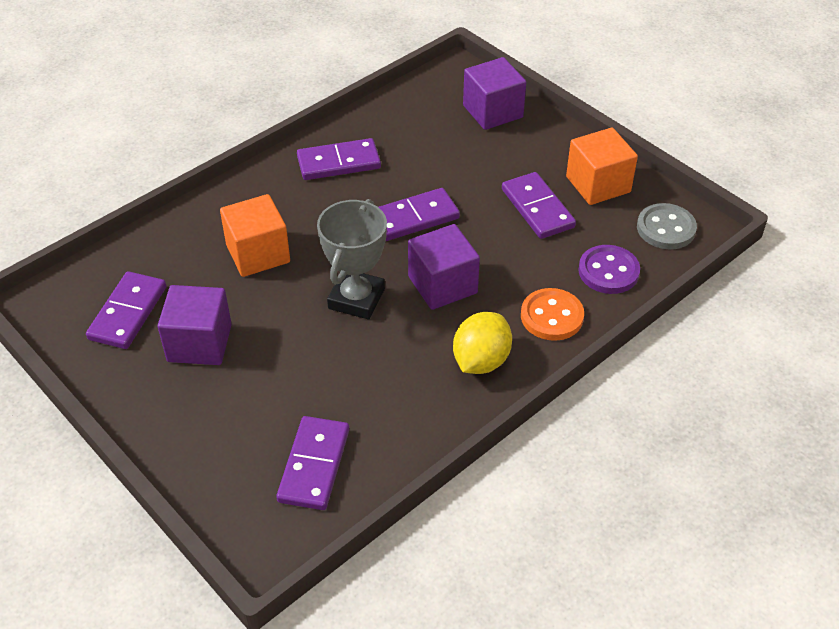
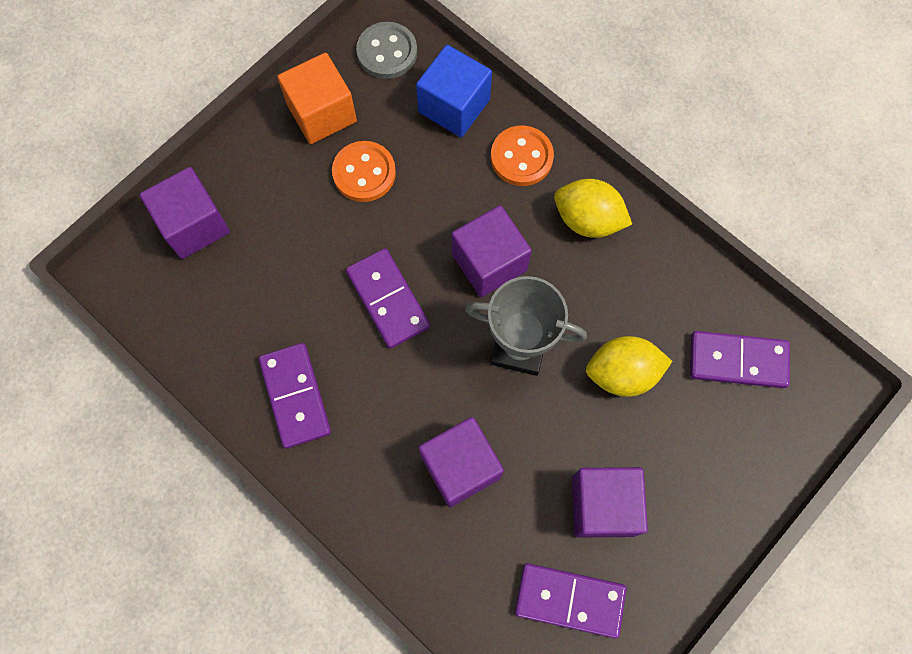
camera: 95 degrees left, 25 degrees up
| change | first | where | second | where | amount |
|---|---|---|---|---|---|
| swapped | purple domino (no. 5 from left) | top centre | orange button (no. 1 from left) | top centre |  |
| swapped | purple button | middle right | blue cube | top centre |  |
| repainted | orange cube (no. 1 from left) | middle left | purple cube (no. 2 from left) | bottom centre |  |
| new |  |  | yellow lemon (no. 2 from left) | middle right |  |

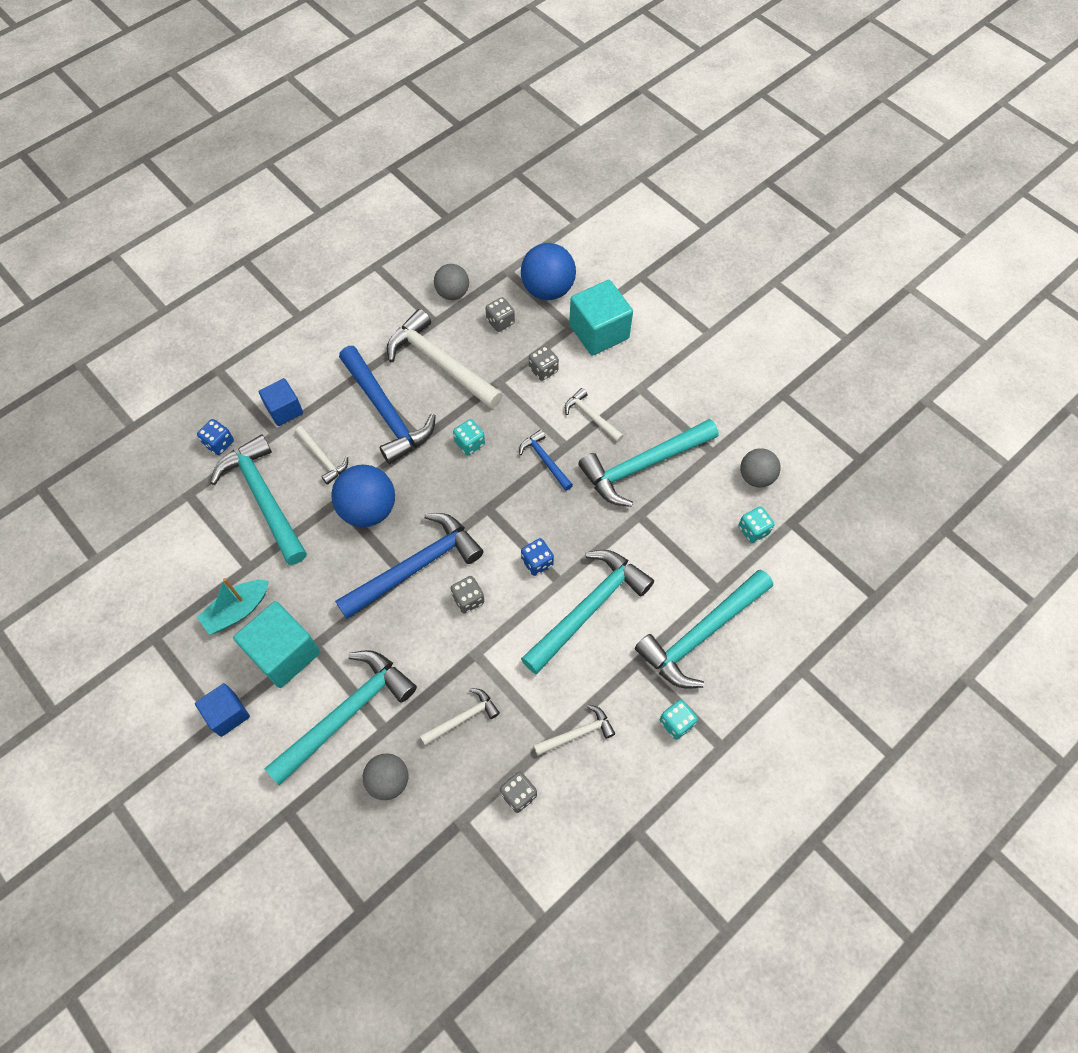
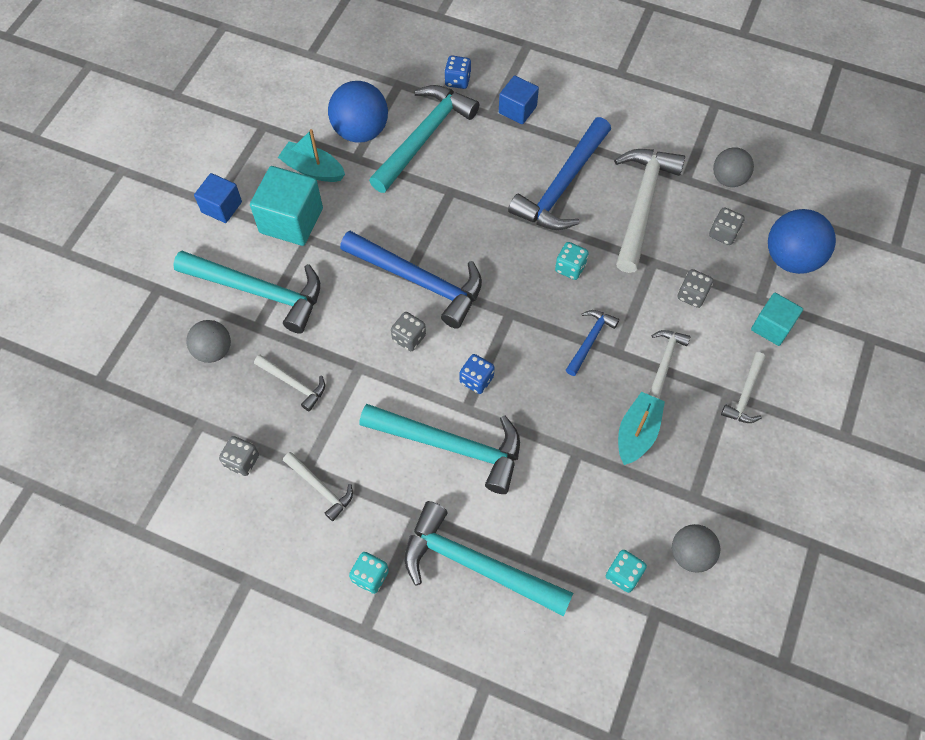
camera: 65 degrees right, 0 degrees up
| change | first | where | second | where | amount |
|---|---|---|---|---|---|
| shifted | blue ball (no. 1 from left) | centre |  | top centre |  |
| swapped | turquoise hammer (no. 4 from left) | centre | turquoise boat (no. 2 from left) | middle right |  |
| shifted | white hammer (no. 1 from left in the first image) | middle left | white hammer (no. 5 from left) | middle right |  |
| scaled | turquoise cube (no. 2 from left) | top centre |  | middle right | x0.61 |

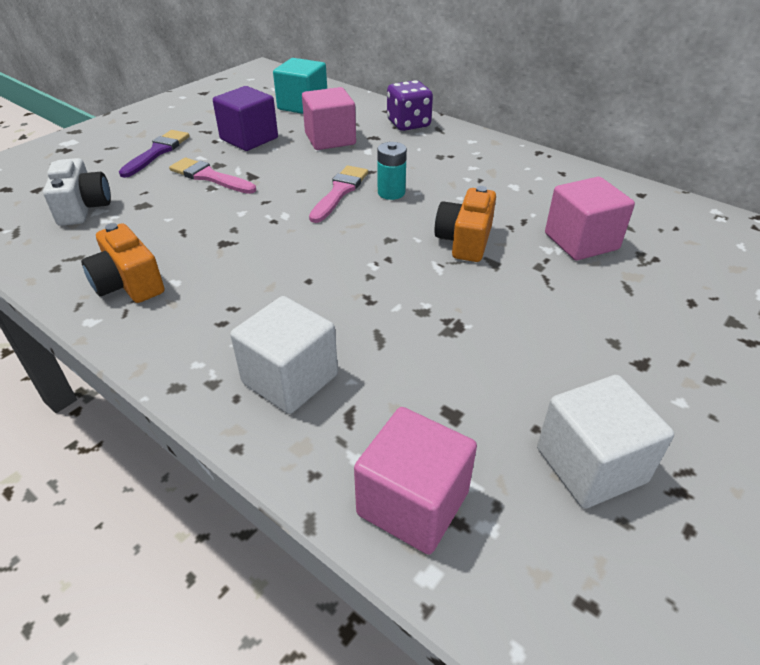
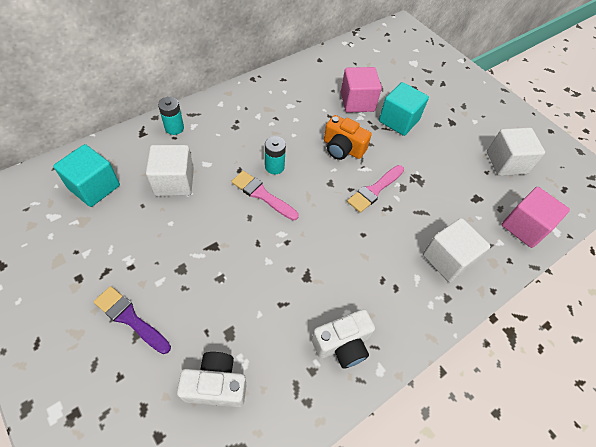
camera: 80 degrees left, 15 degrees up
| change | first | where | second | where | amount |
|---|---|---|---|---|---|
| repainted | pink cube (no. 1 from left) | top centre | white cube (no. 1 from left) | middle left |  |
| swapped | purple dice | top centre | turquoise battery (no. 1 from left) | top left |  |
| repainted | orange camera (no. 1 from left) | middle left | white camera (no. 2 from left) | bottom centre |  |
| shifted | pink brush (no. 1 from left in the first image) | top left | pink brush (no. 2 from left) | centre |  |
| new |  |  | turquoise cube (no. 2 from left) | top right |  |
| gone | purple cube | top left |  |  |  |

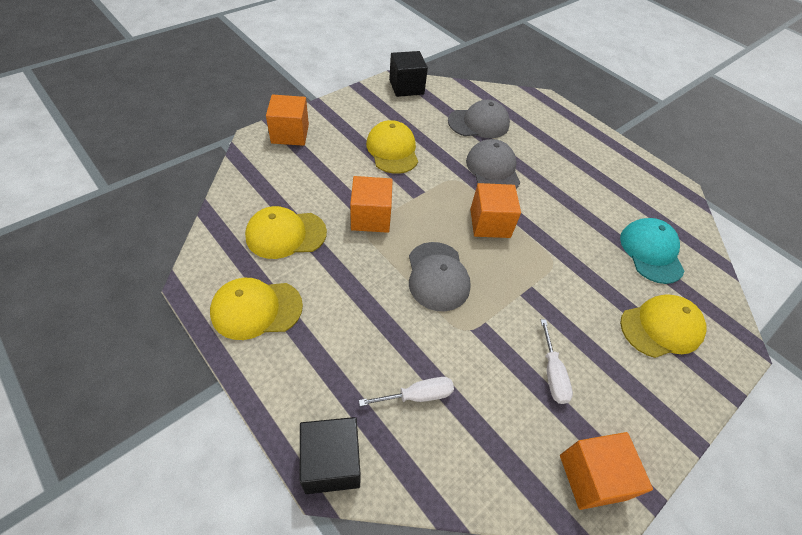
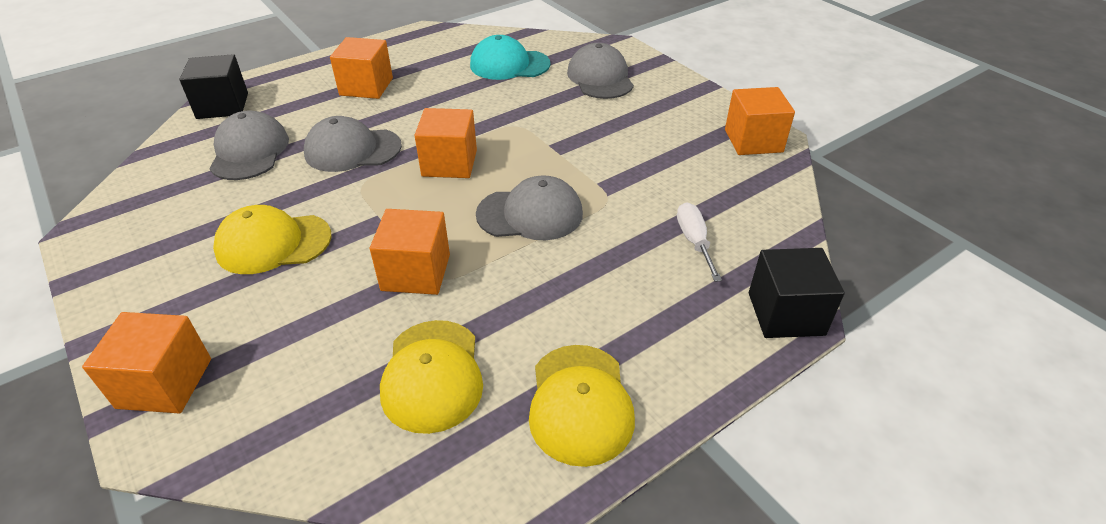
camera: 80 degrees left, 10 degrees down
| change | first | where | second | where | amount |
|---|---|---|---|---|---|
| shifted | black cube (no. 2 from left in the first image) | top centre | black cube (no. 1 from left) | top left |  |
| new |  |  | orange cube (no. 2 from left) | top left |  |
| repainted | yellow cap (no. 4 from left) | middle right | grey cap (no. 4 from left) | top centre |  |
| gone | white screwdriver (no. 2 from left) | bottom right |  |  |  |

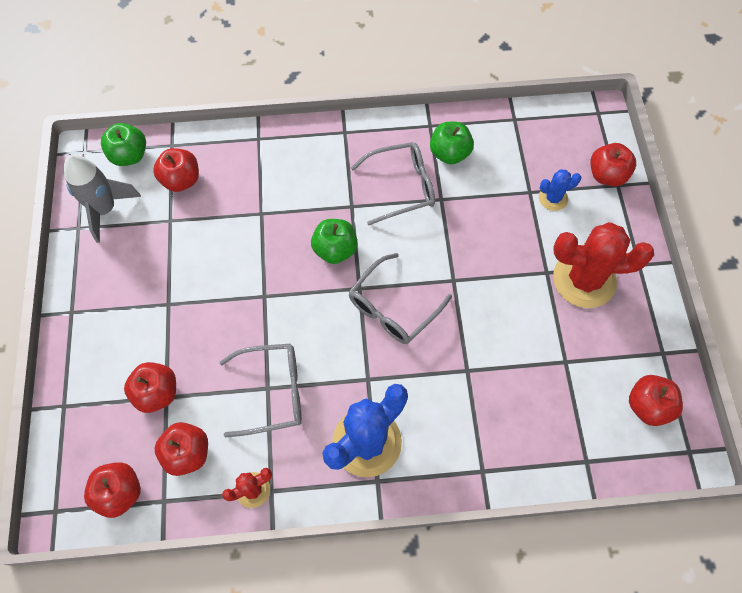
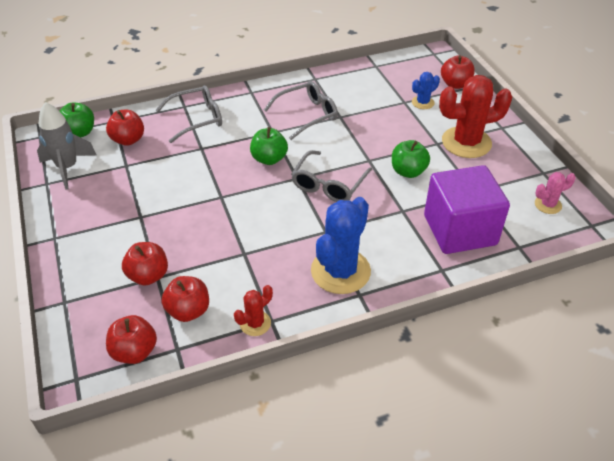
camera: 15 degrees left, 20 degrees down
| change | first | where | second | where | amount |
|---|---|---|---|---|---|
| shifted | grey glasses (no. 1 from left) | centre |  | top left |  |
| shifted | green apple (no. 3 from left) | top centre |  | middle right |  |
| new |  |  | purple cube | middle right |  |
| swapped | red apple (no. 6 from left) | bottom right | pink cactus | middle right |  |

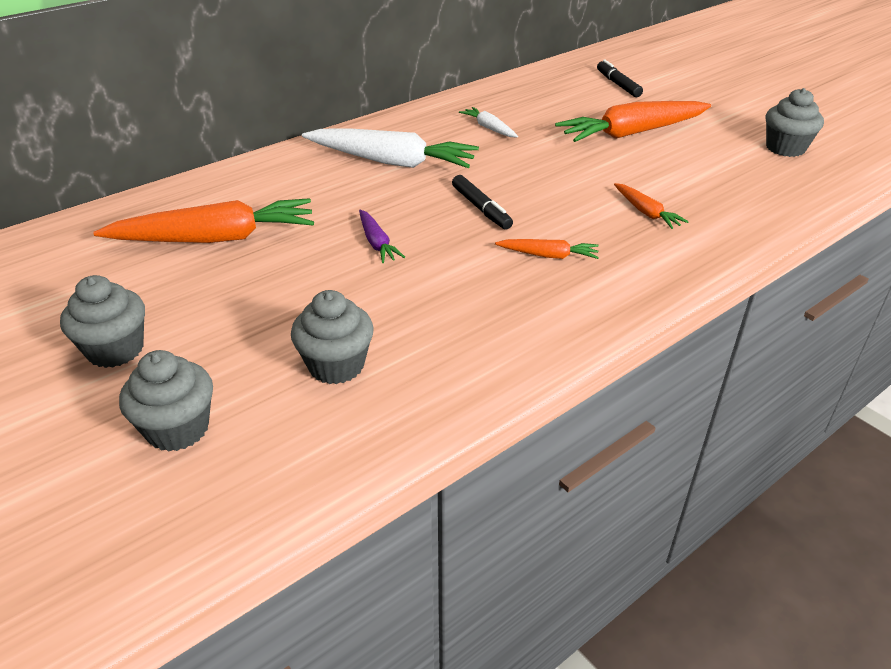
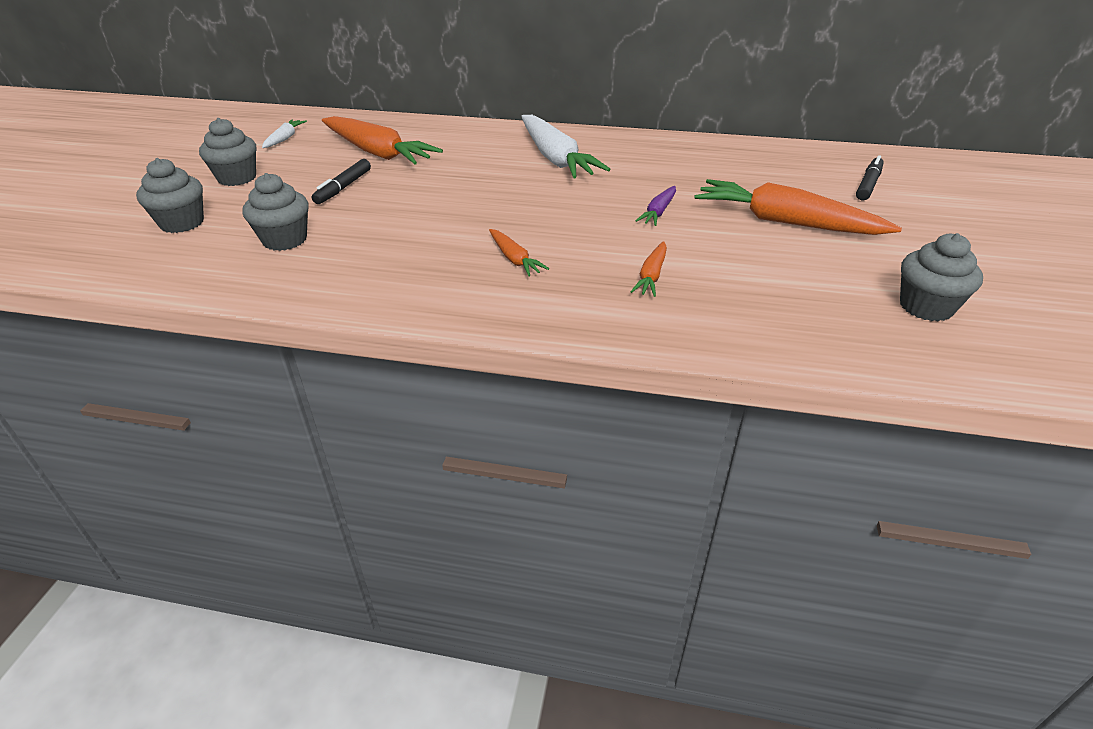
camera: 50 degrees right, 0 degrees up
| change | first | where | second | where | amount |
|---|---|---|---|---|---|
| shifted | white carrot (no. 2 from left in the first image) | top centre | white carrot (no. 1 from left) | top left |  |
| shifted | black marker (no. 1 from left) | top centre |  | top left |  |
| shifted | purple carrot | centre |  | top centre |  |

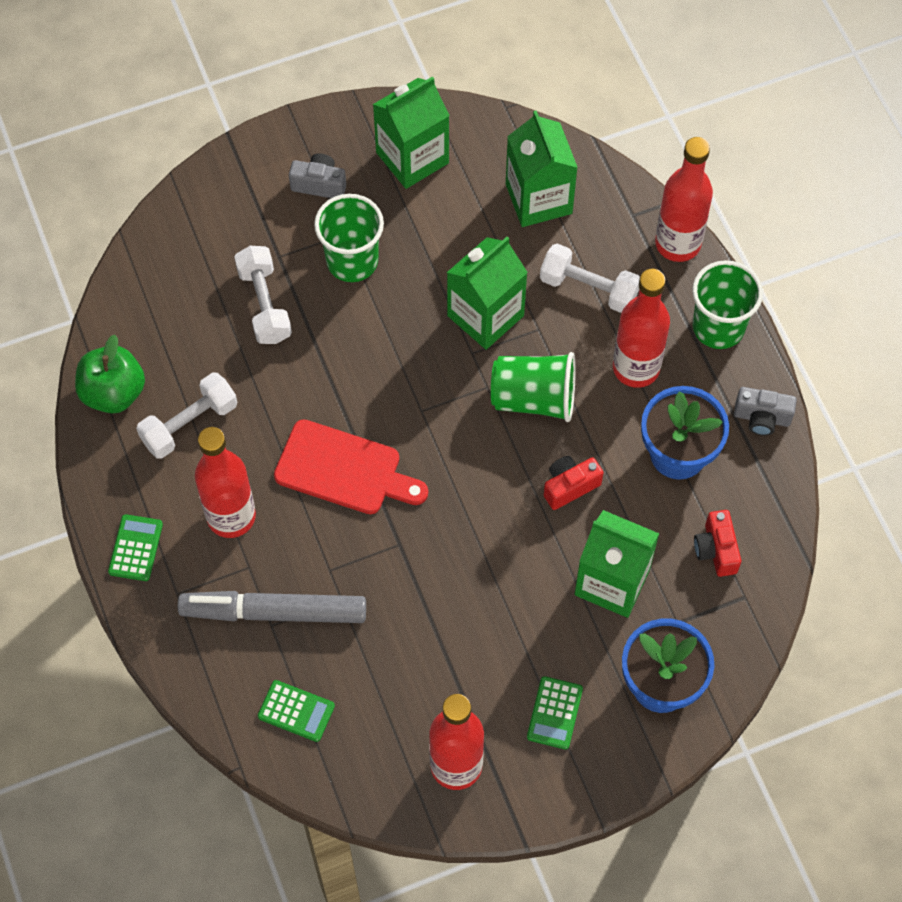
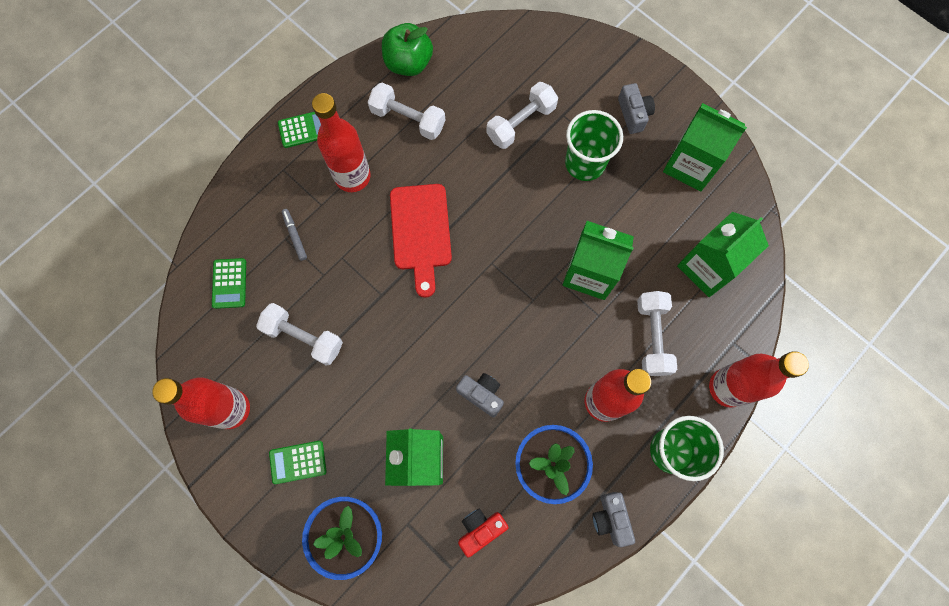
camera: 65 degrees right, 10 degrees up
| change | first | where | second | where | amount |
|---|---|---|---|---|---|
| new |  |  | white dumbbell (no. 1 from left) | middle left |  |
| scaled | grey marker | bottom left |  | middle left | x0.41 |
| repainted | red camera (no. 1 from left) | centre | grey camera (no. 1 from left) | centre |  |
| gone | green cup (no. 2 from left) | centre |  |  |  |

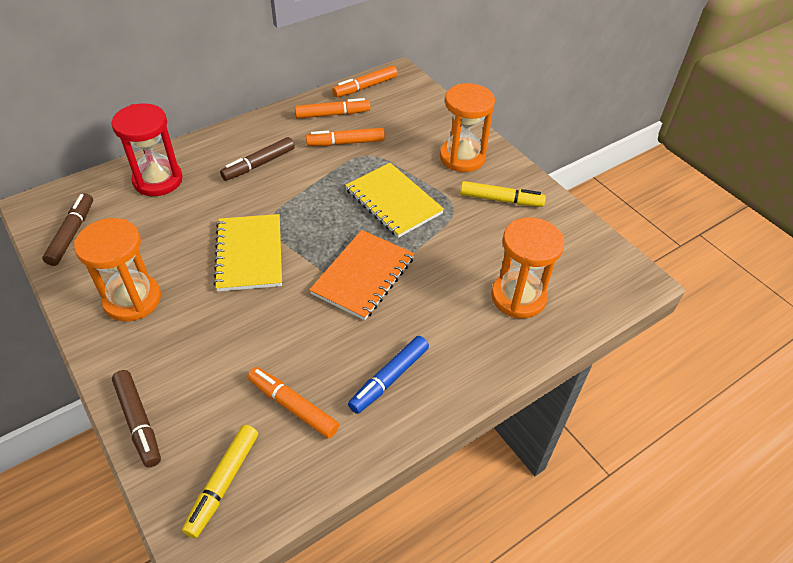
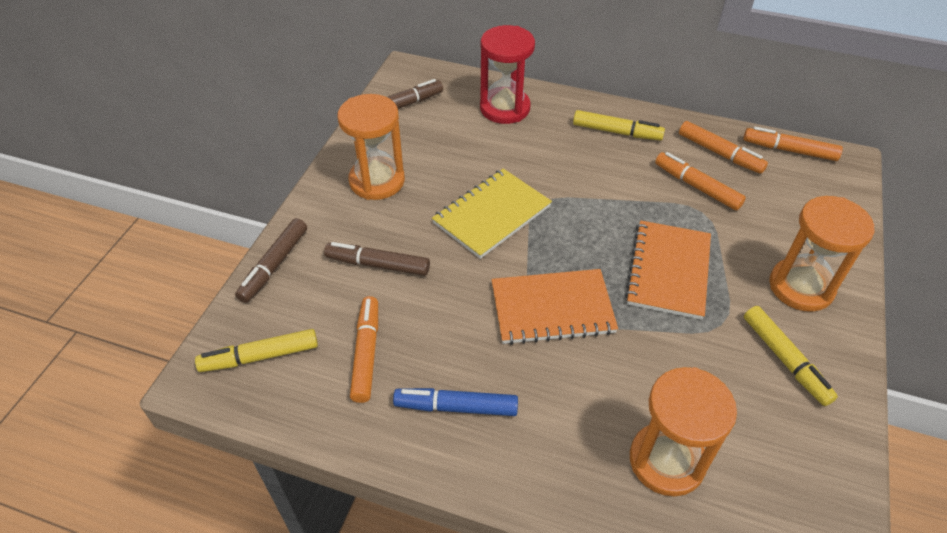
camera: 55 degrees right, 0 degrees up
| change | first | where | second | where | amount |
|---|---|---|---|---|---|
| shifted | brown marker (no. 3 from left in the first image) | top left | brown marker (no. 2 from left) | centre |  |
| new |  |  | yellow marker (no. 2 from left) | top centre |  |
| repainted | yellow notebook (no. 2 from left) | centre | orange notebook (no. 2 from left) | middle right |  |

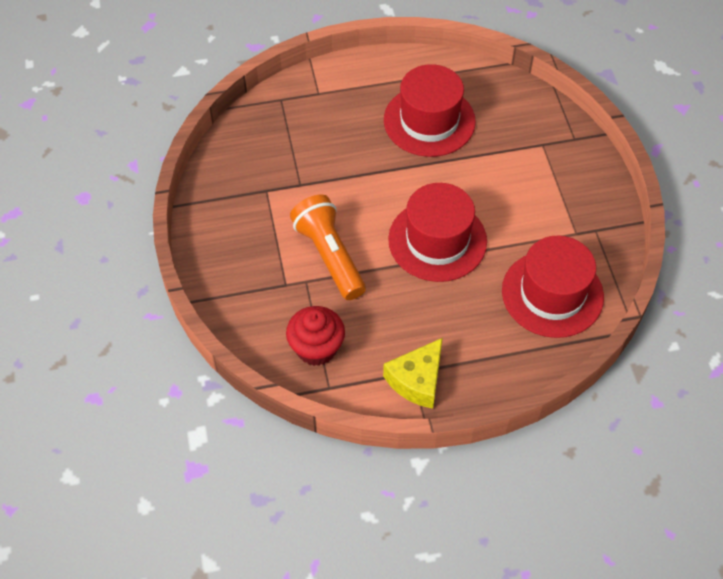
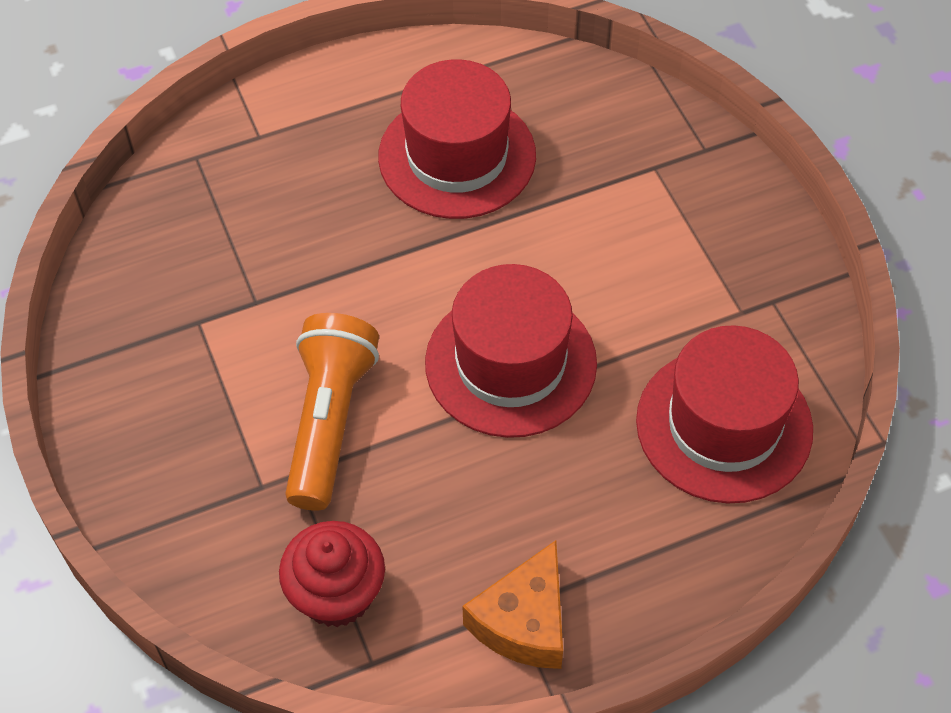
camera: 10 degrees left, 0 degrees up
| change | first | where | second | where | amount |
|---|---|---|---|---|---|
| rotated | orange flashlight | centre |  | centre | 45 degrees clockwise |
| repainted | yellow cheese | centre | orange cheese | bottom centre |  |

